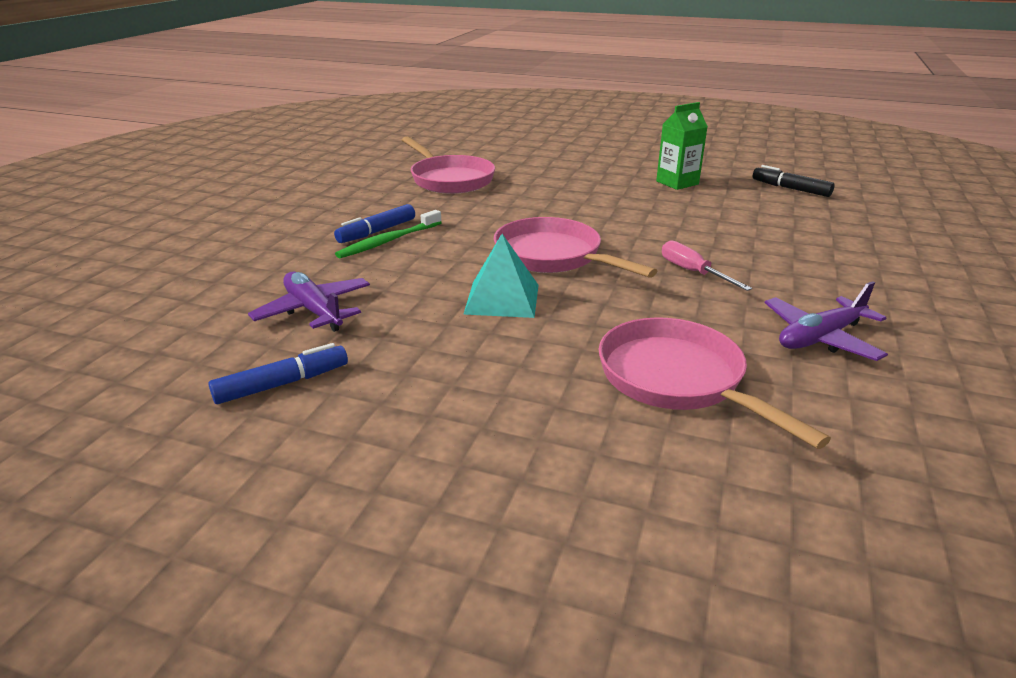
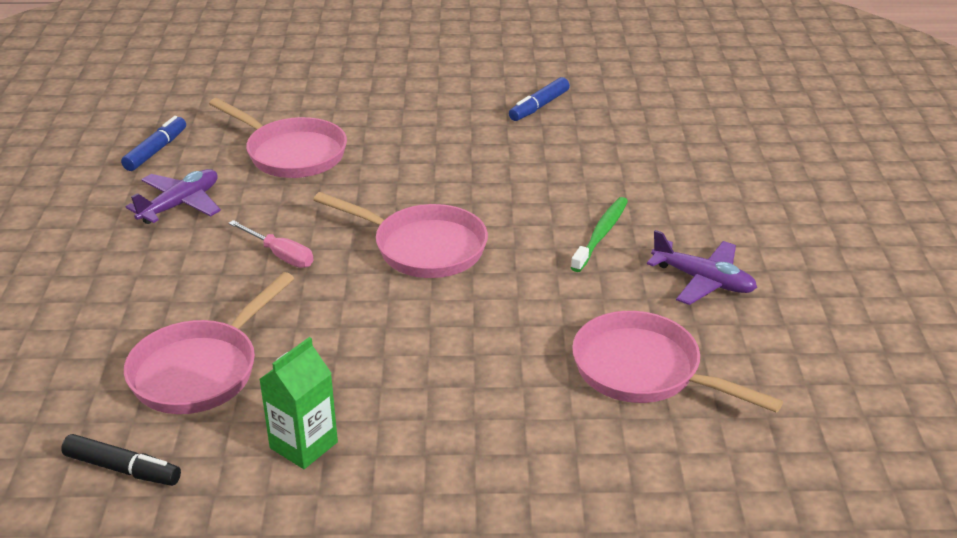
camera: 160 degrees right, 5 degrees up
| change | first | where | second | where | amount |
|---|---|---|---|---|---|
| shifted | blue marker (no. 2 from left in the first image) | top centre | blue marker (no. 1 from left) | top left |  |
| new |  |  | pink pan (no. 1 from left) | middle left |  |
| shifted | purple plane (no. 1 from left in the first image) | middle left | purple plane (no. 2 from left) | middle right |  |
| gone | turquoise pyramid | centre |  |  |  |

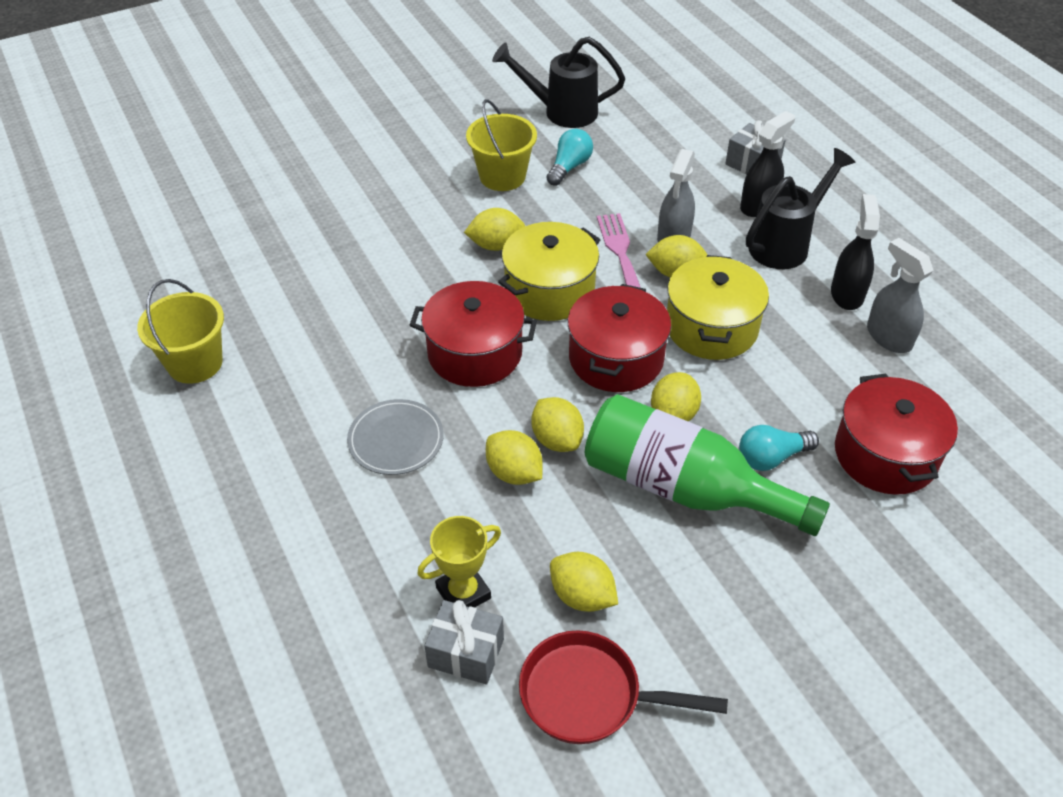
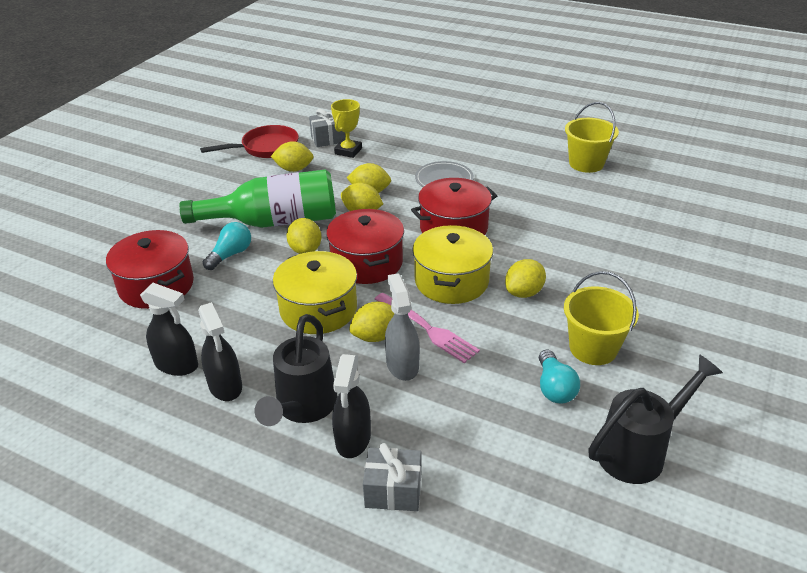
camera: 145 degrees right, 10 degrees down
| change | first | where | second | where | amount |
|---|---|---|---|---|---|
| repainted | grey spray bottle (no. 2 from left) | middle right | black spray bottle (no. 1 from left) | middle left |  |

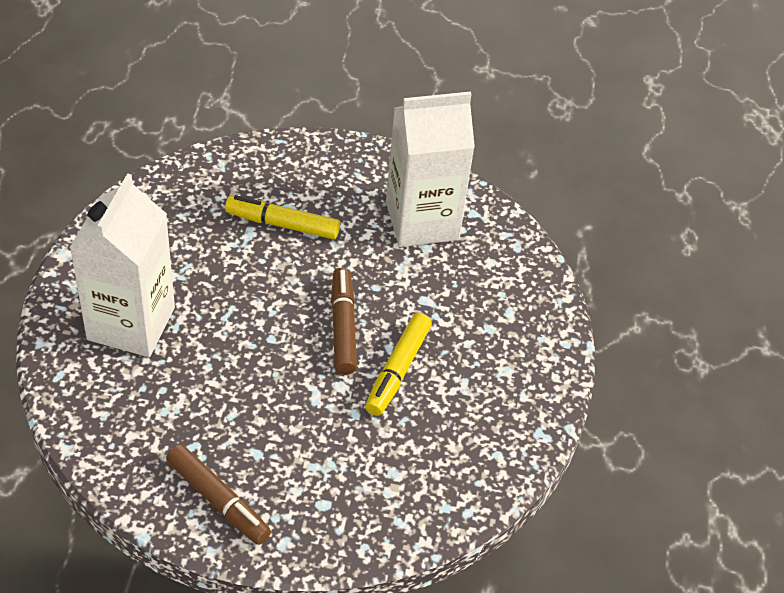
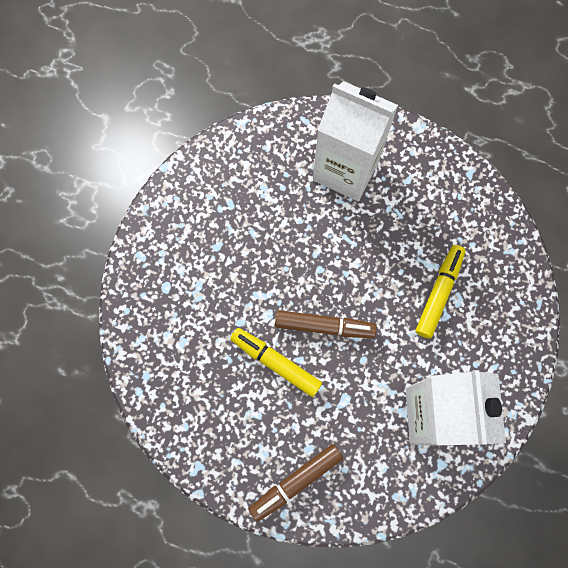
camera: 105 degrees right, 25 degrees up
| change | first | where | second | where | amount |
|---|---|---|---|---|---|
| shifted | brown marker (no. 1 from left) | bottom left |  | bottom centre |  |

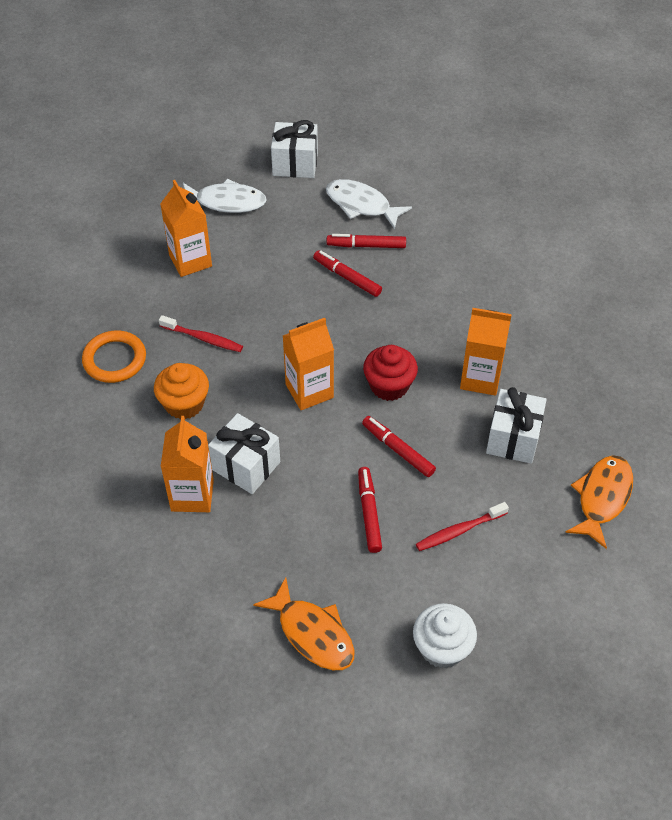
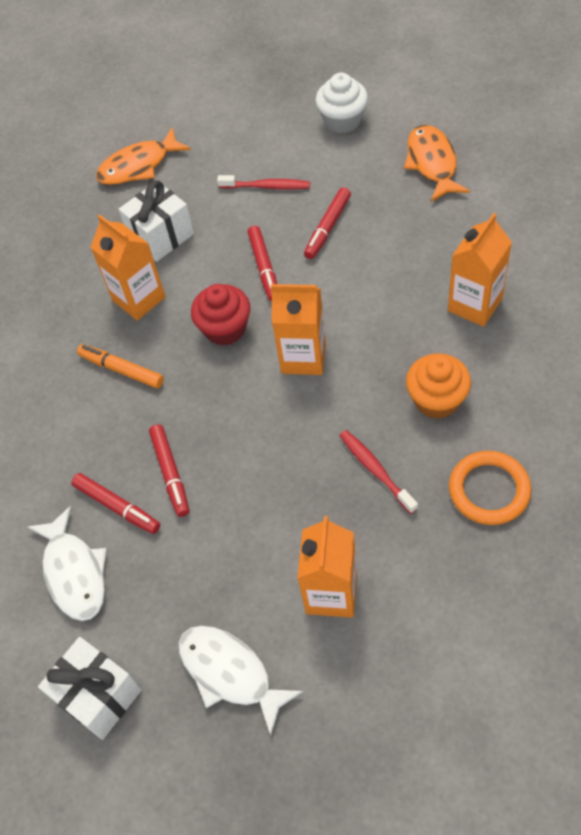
camera: 140 degrees left, 5 degrees up
| change | first | where | second | where | amount |
|---|---|---|---|---|---|
| new |  |  | orange marker | middle left |  |
| gone | white gift (no. 1 from left) | centre |  |  |  |

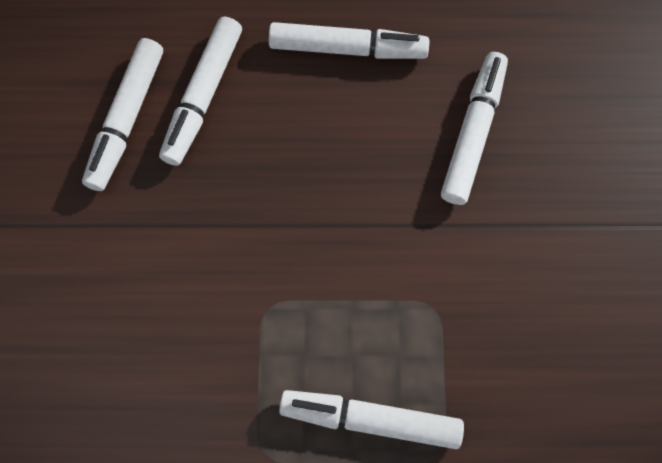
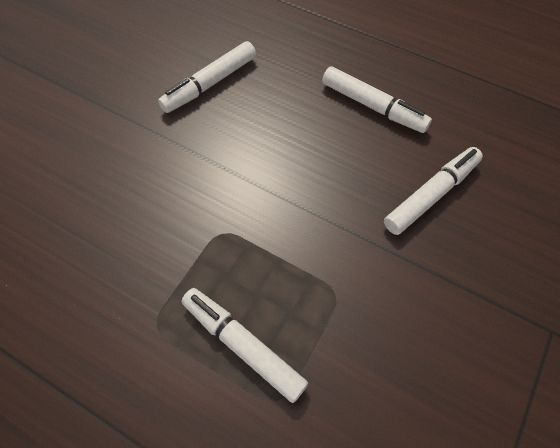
camera: 30 degrees right, 10 degrees down
| change | first | where | second | where | amount |
|---|---|---|---|---|---|
| gone | white marker (no. 2 from left) | top left |  |  |  |

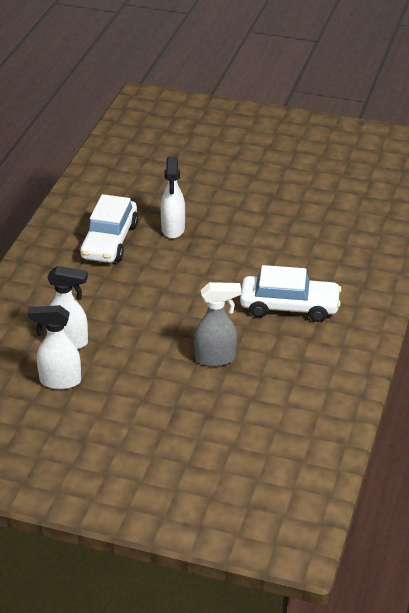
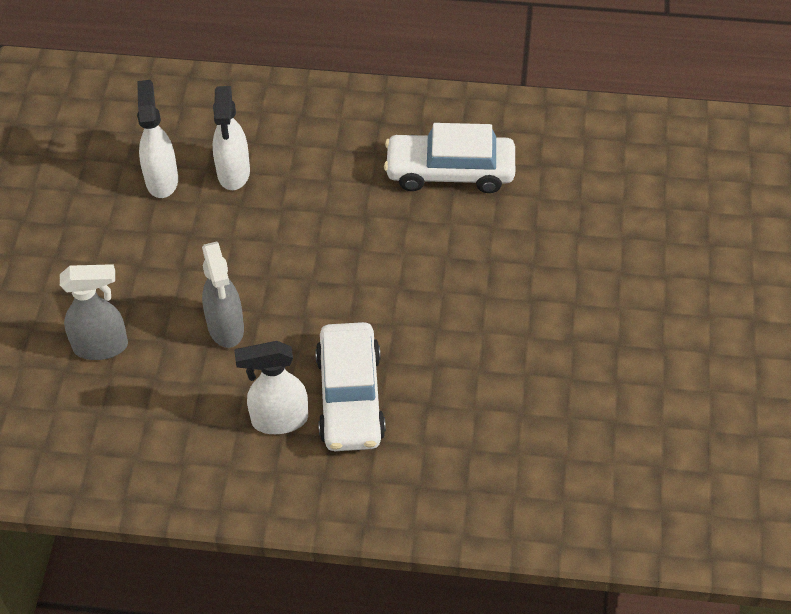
camera: 80 degrees right, 15 degrees up
| change | first | where | second | where | amount |
|---|---|---|---|---|---|
| new |  |  | grey spray bottle (no. 1 from left) | middle left |  |
| shifted | white spray bottle (no. 3 from left) | top centre |  | centre |  |

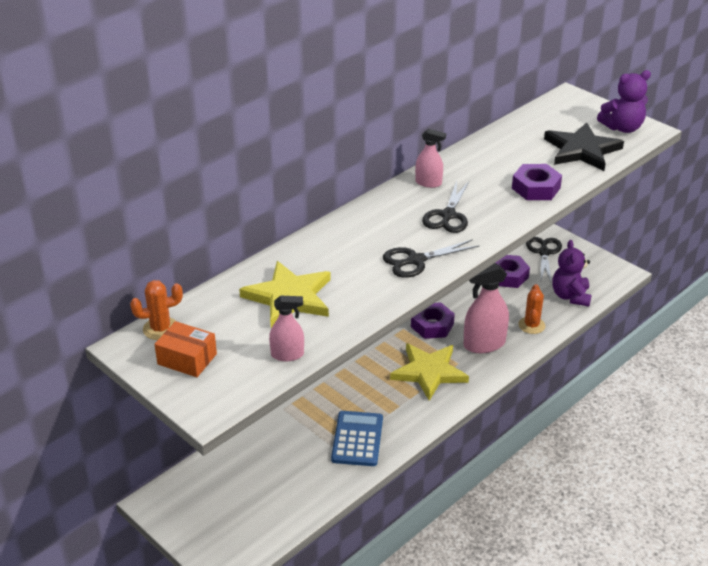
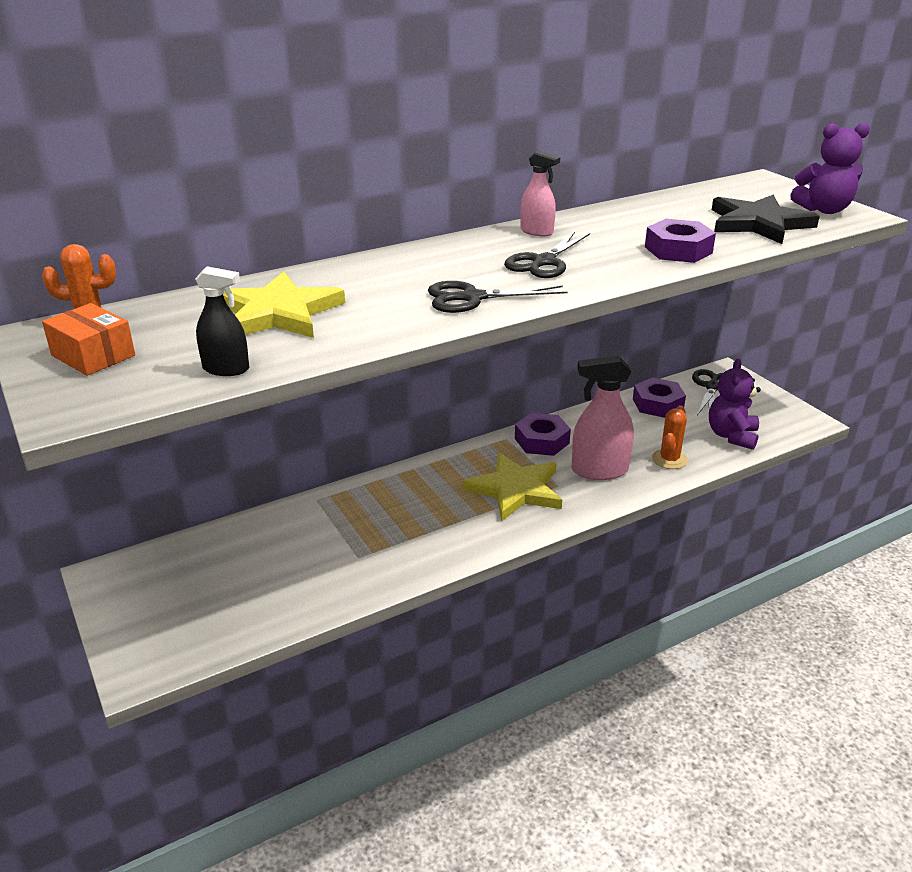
camera: 15 degrees right, 5 degrees down
| change | first | where | second | where | amount |
|---|---|---|---|---|---|
| repainted | pink spray bottle (no. 1 from left) | centre | black spray bottle | middle left |  |
| gone | blue calculator | bottom centre |  |  |  |

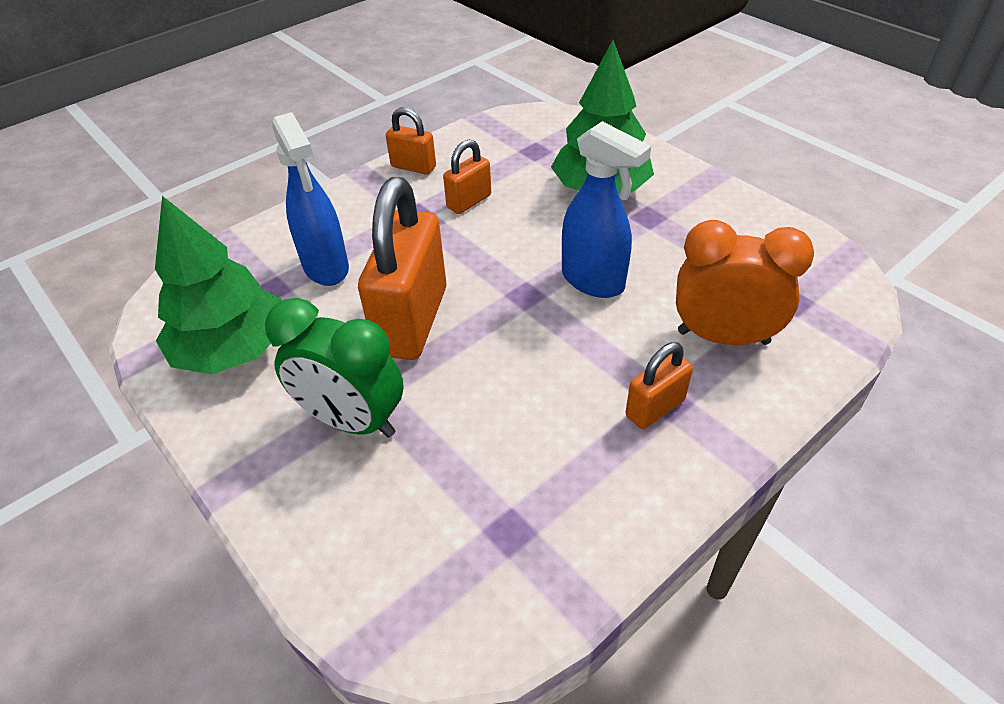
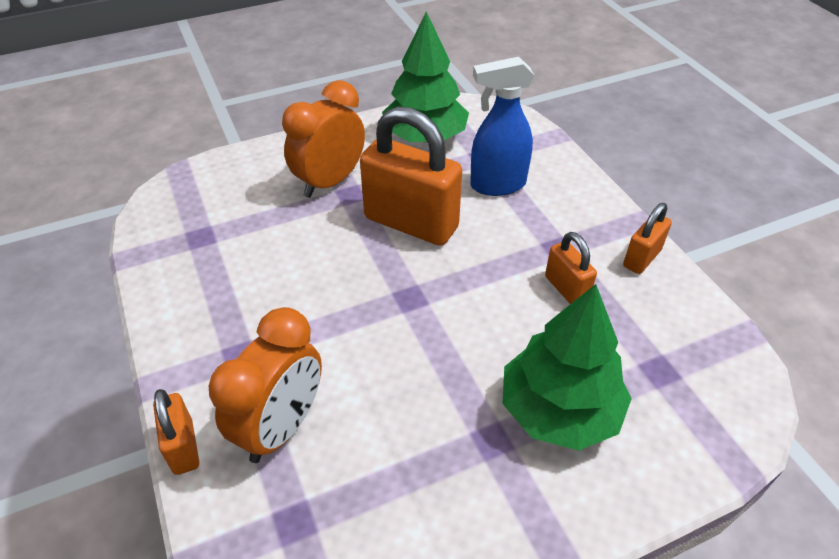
camera: 105 degrees right, 0 degrees up
| change | first | where | second | where | amount |
|---|---|---|---|---|---|
| shifted | orange padlock (no. 4 from left in the first image) | centre | orange padlock (no. 1 from left) | bottom left |  |
| repainted | green clock | middle left | orange clock (no. 2 from left) | top centre |  |
| gone | blue spray bottle (no. 2 from left) | top centre |  |  |  |

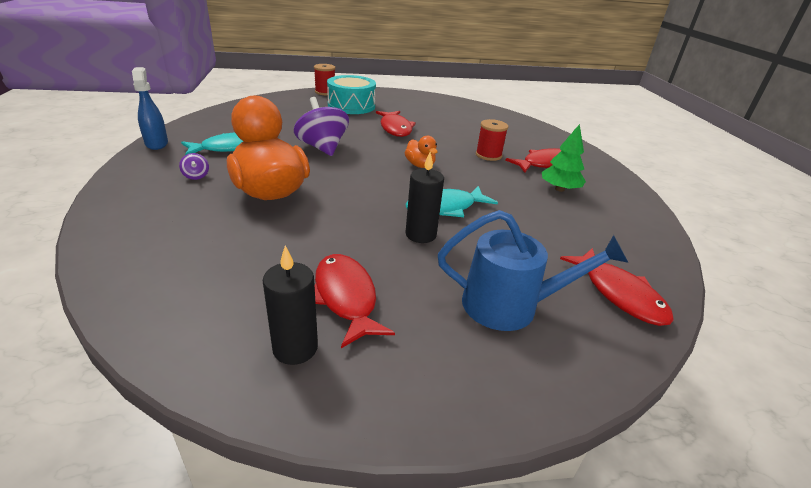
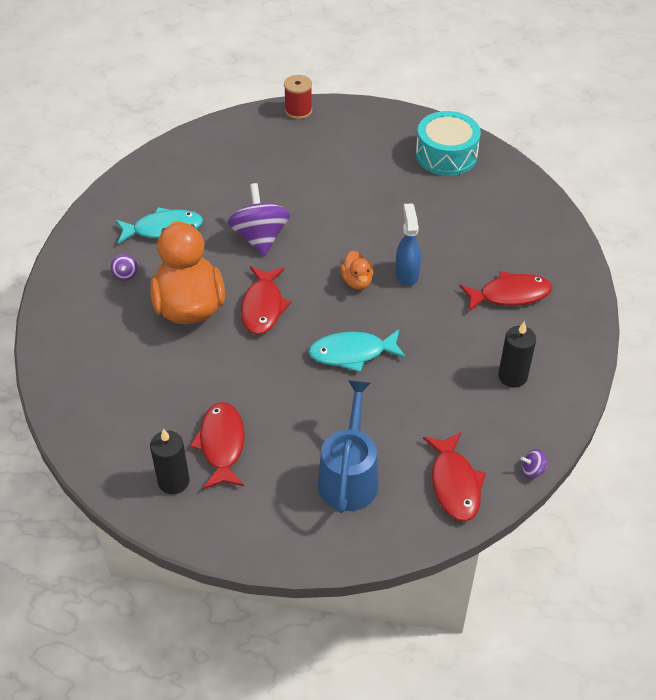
camera: 20 degrees right, 15 degrees up
| change | first | where | second | where | amount |
|---|---|---|---|---|---|
| shifted | red fish (no. 2 from left) | top centre |  | centre |  |
| rotated | blue watering can | centre |  | centre | 105 degrees counterclockwise |
| shifted | blue spray bottle | top left |  | centre |  |
| shifted | turquoise drum | top centre |  | top right |  |
| shifted | black candle (no. 2 from left) | centre |  | middle right |  |
| new |  |  | purple spinning top (no. 3 from left) | middle right |  |
| gone | red spool (no. 2 from left) | top centre |  |  |  |
| gone | green tree | top right |  |  |  |

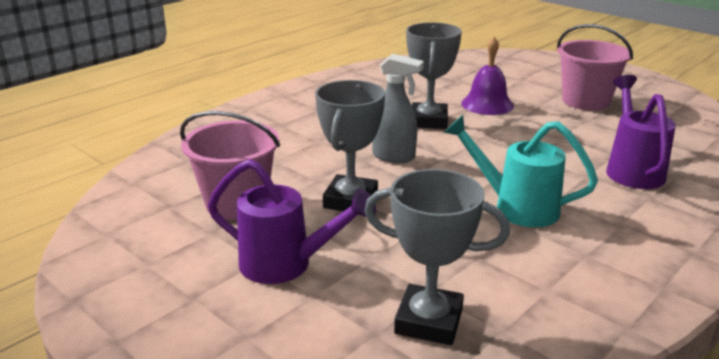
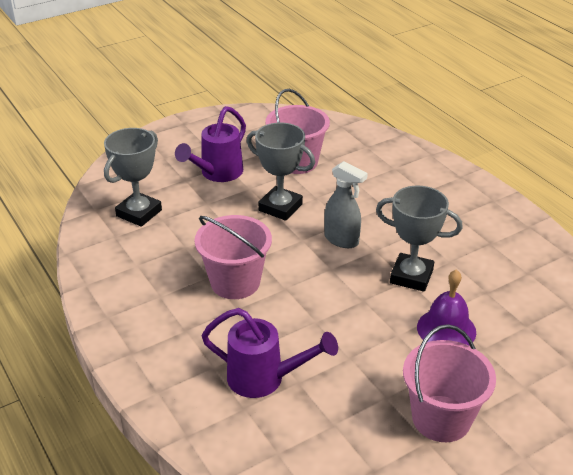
camera: 105 degrees right, 10 degrees up
| change | first | where | second | where | amount |
|---|---|---|---|---|---|
| swapped | turquoise watering can | middle right | pink bucket (no. 1 from left) | centre |  |
| rotated | grey spray bottle | top centre |  | centre | 90 degrees counterclockwise |

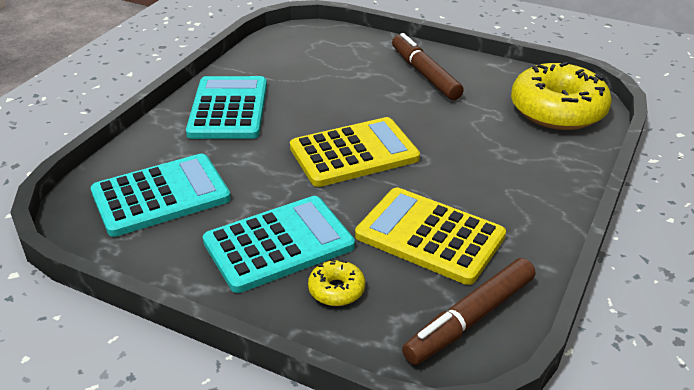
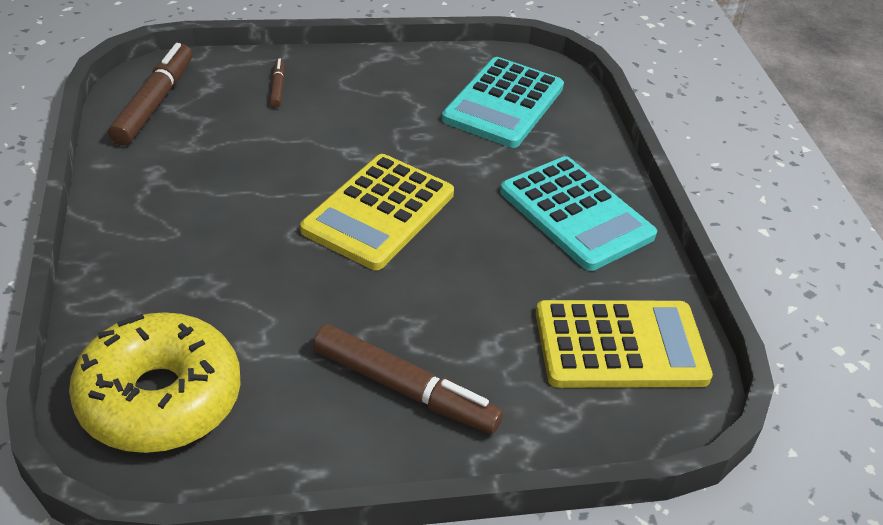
camera: 140 degrees right, 5 degrees up
| change | first | where | second | where | amount |
|---|---|---|---|---|---|
| swapped | yellow donut (no. 1 from left) | bottom centre | brown marker (no. 2 from left) | top left |  |
| shifted | yellow calculator (no. 2 from left) | centre |  | middle right |  |
| gone | turquoise calculator (no. 3 from left) | centre |  |  |  |

